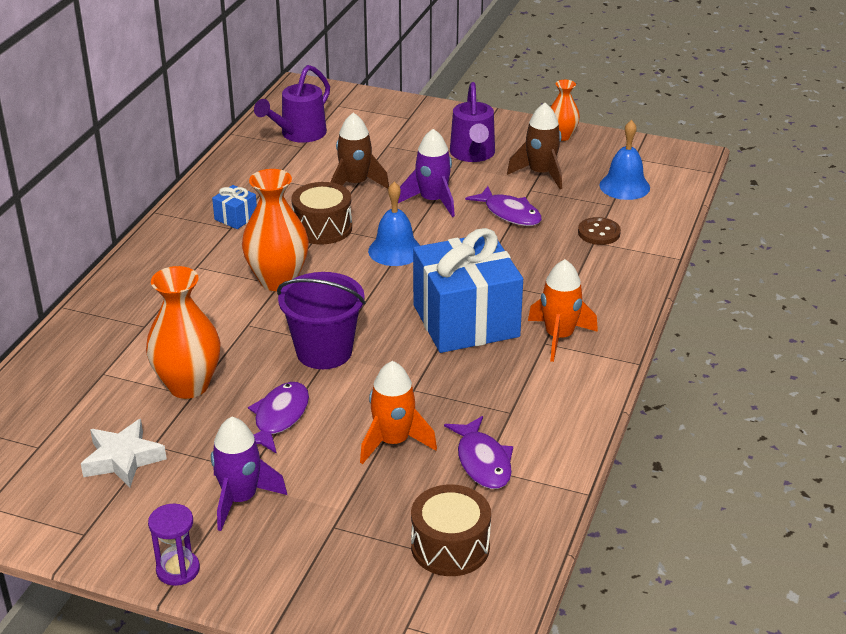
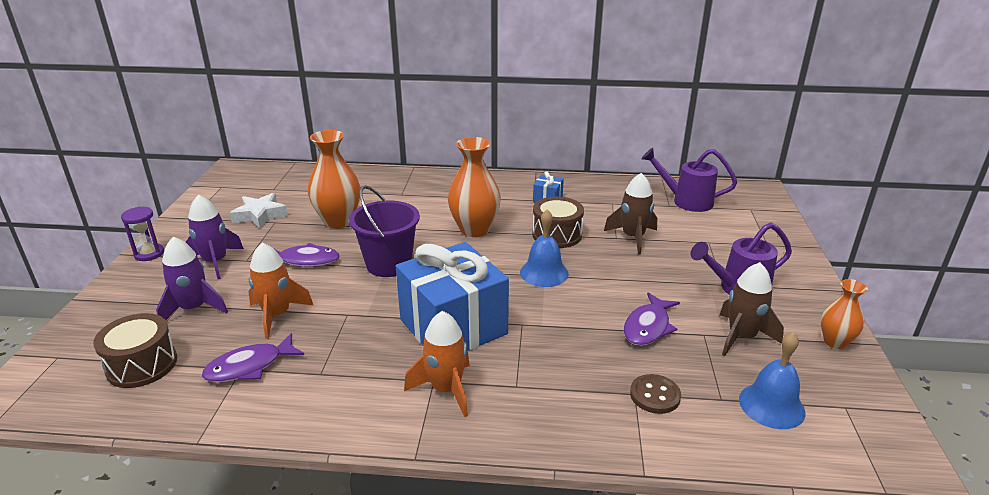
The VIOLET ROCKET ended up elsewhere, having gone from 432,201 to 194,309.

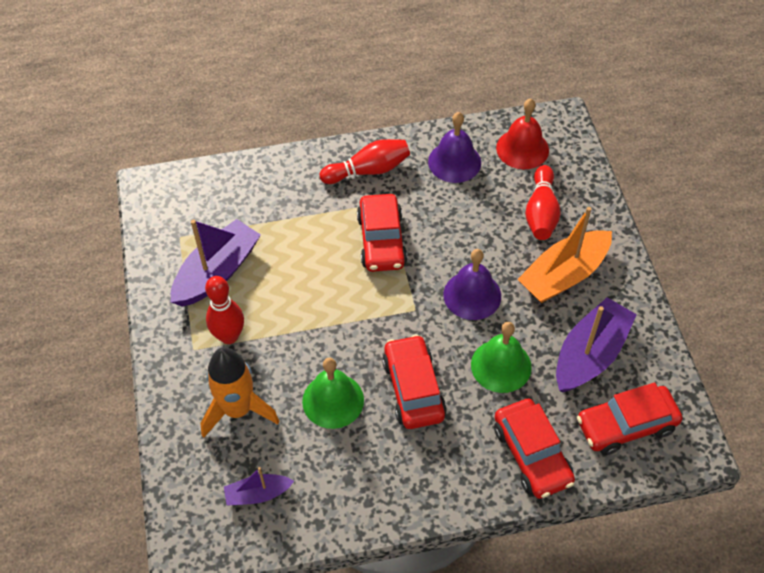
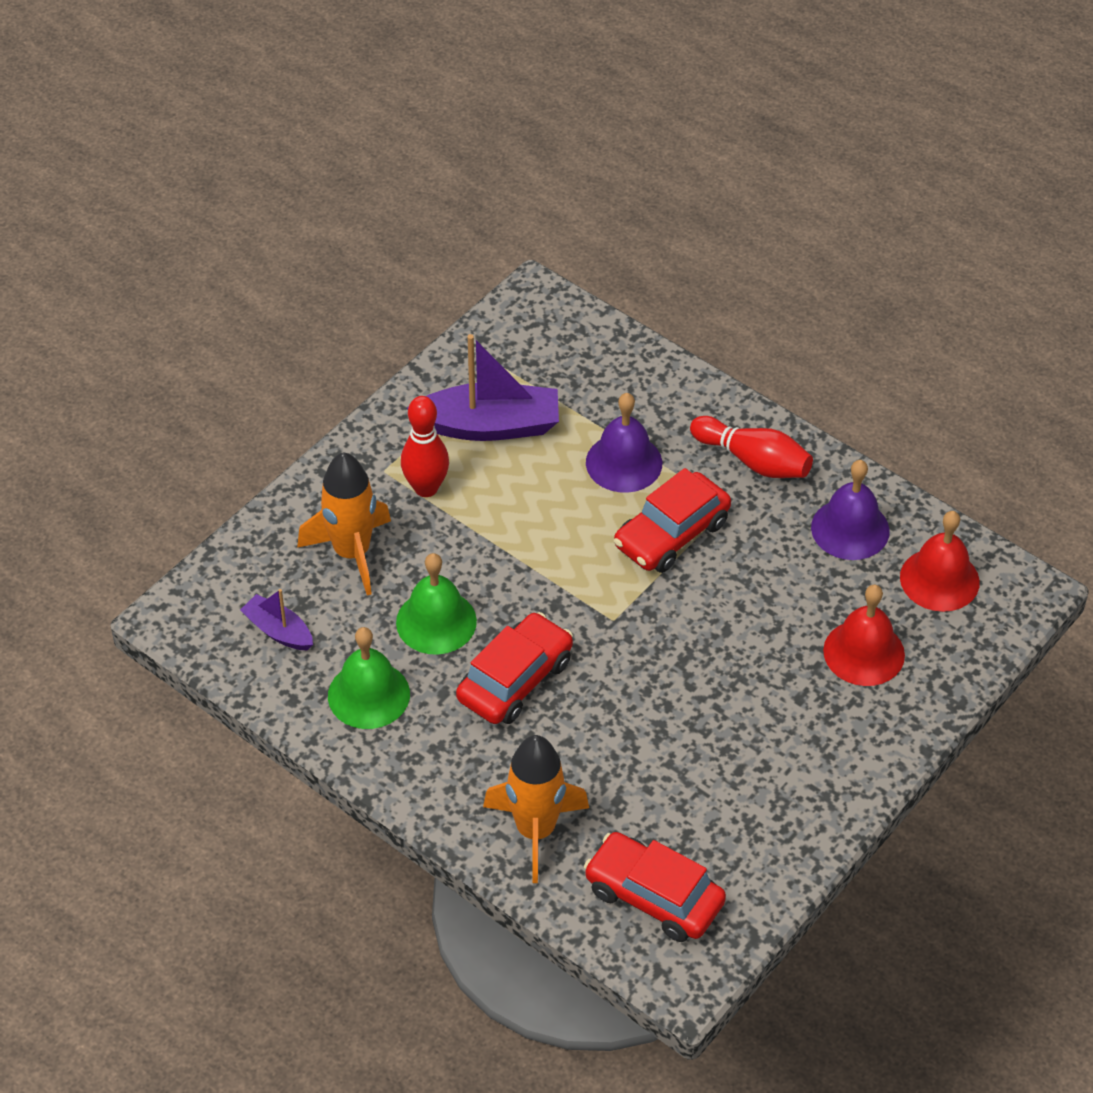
The second view lost the ORANGE TOY BOAT at 564,275. The second view lost the VIOLET TOY BOAT at 590,354. The VIOLET BELL ended up elsewhere, having gone from 472,295 to 624,462. The GREEN BELL ended up elsewhere, having gone from 501,365 to 368,695. Where the SCARLET TOY CAR stood at 532,454, the ORANGE ROCKET came to stand at 535,831. Where the SCARLET TENPIN stood at 541,212, the SCARLET BELL came to stand at 864,652.

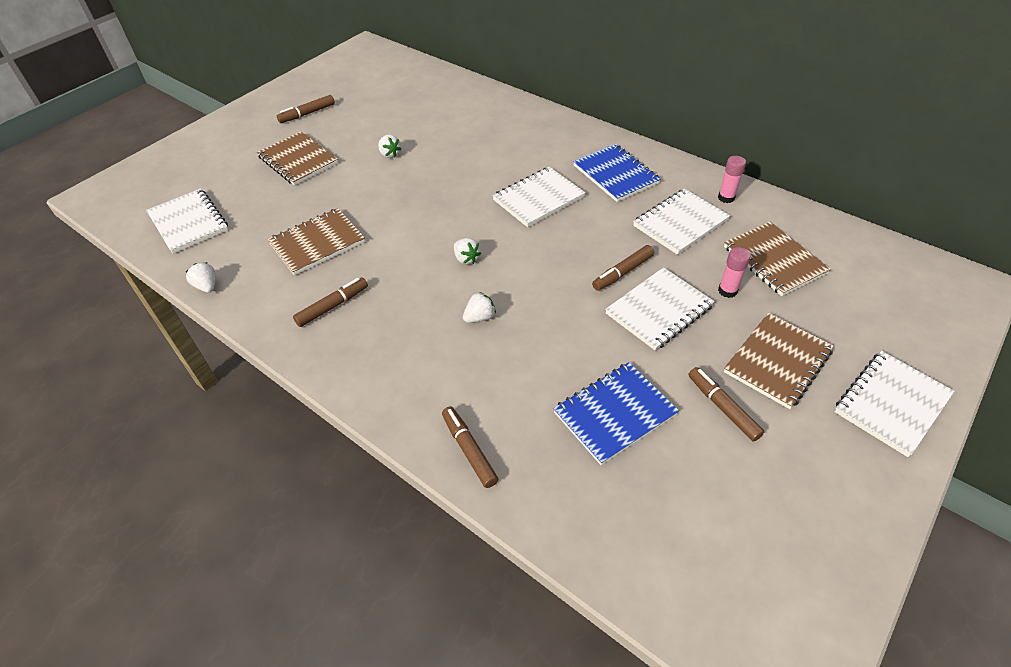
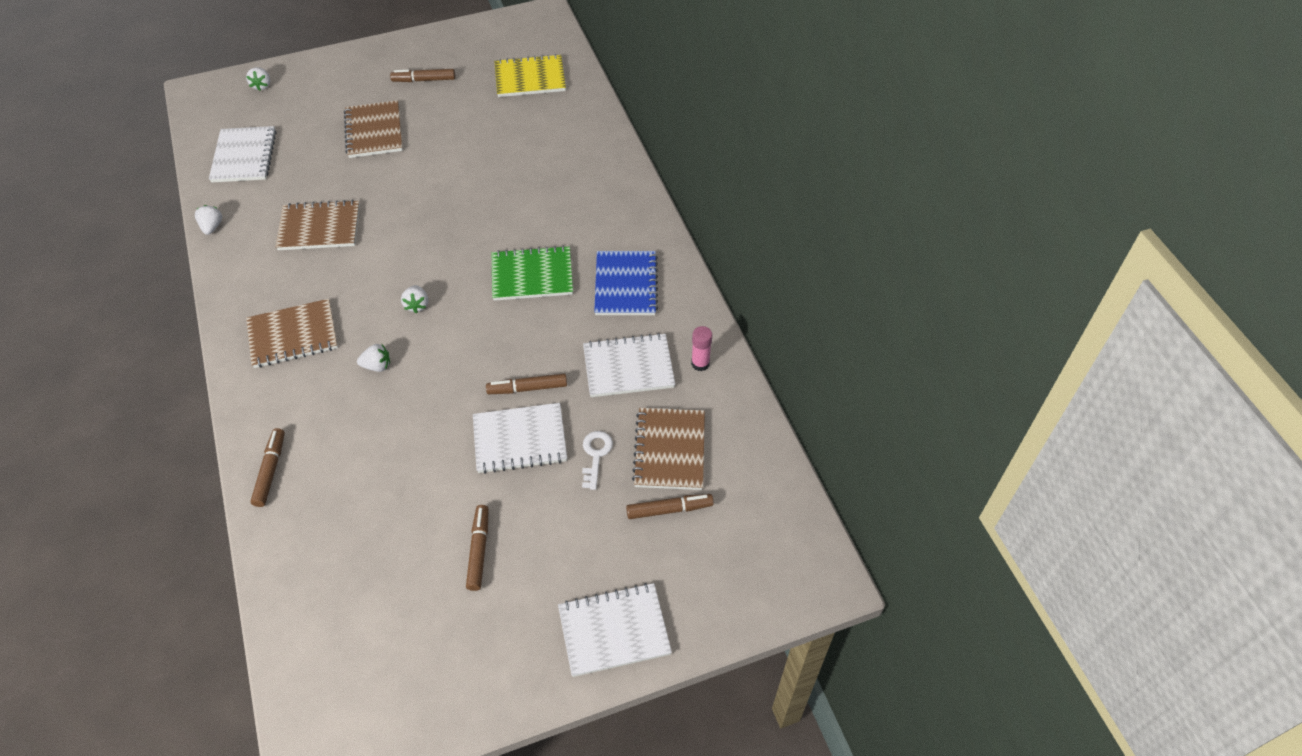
The second view lost the COBALT EXERCISE BOOK at 614,414. The second view gained the GOLDEN EXERCISE BOOK at 530,78. The RUSSET FELT PEN ended up elsewhere, having gone from 333,306 to 669,509. The WHITE TOY STRAWBERRY ended up elsewhere, having gone from 390,154 to 262,85. The RUSSET EXERCISE BOOK ended up elsewhere, having gone from 777,362 to 293,335. Where the ROSE-PINK GLUE stood at 727,291, the WHITE KEY came to stand at 596,455. What was the WHITE EXERCISE BOOK at 538,199 turned into the GREEN EXERCISE BOOK at 532,275.

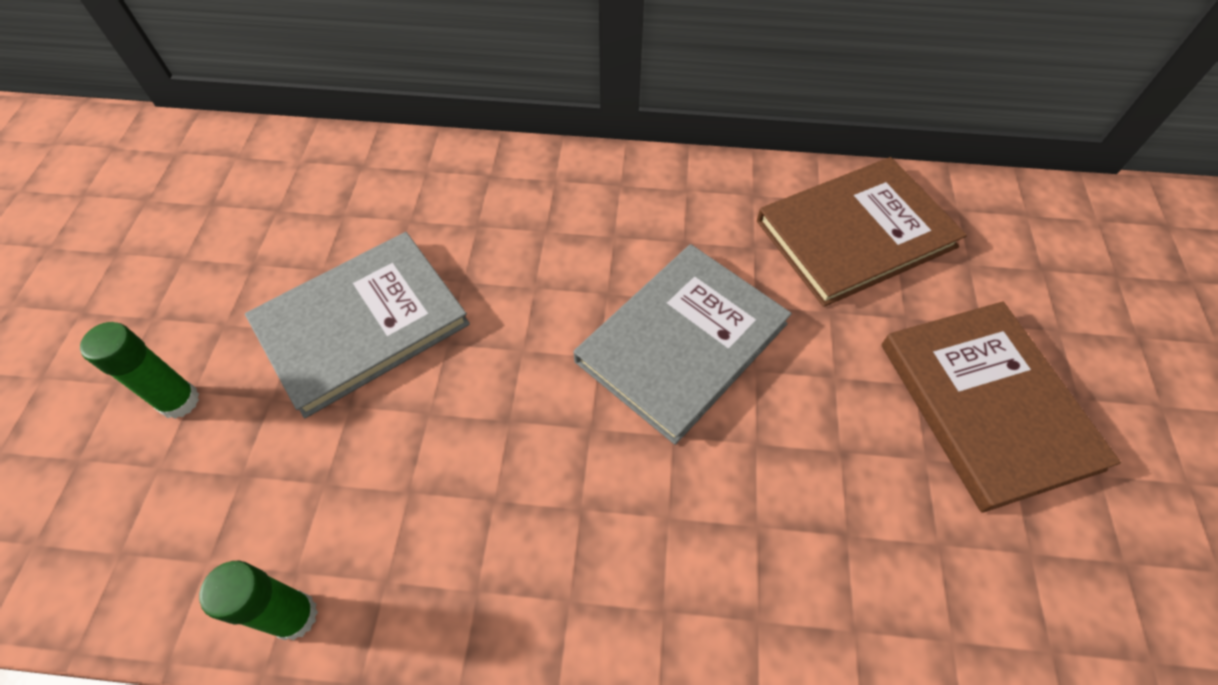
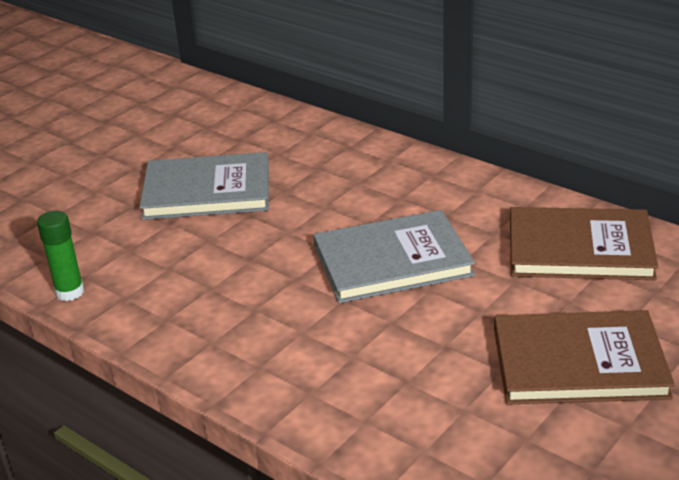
The second view lost the GREEN GLUE at 179,401. The RUSSET HARDBACK at 986,405 ended up facing another way, 75 degrees clockwise from before.

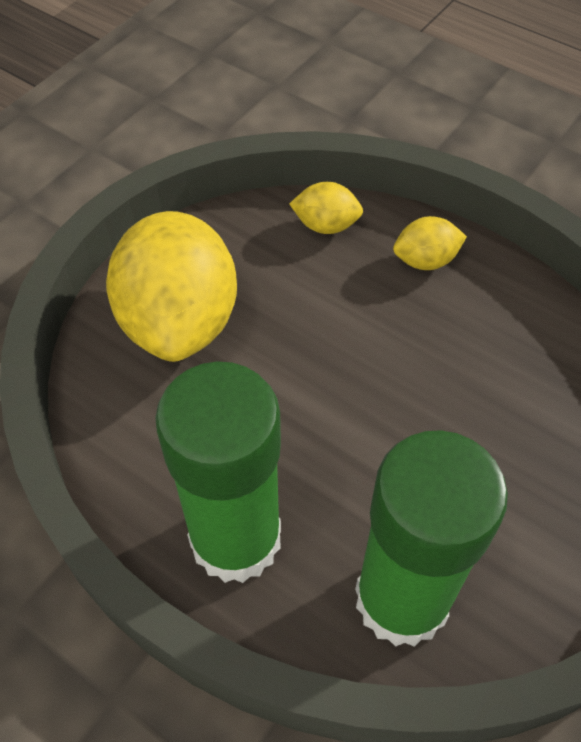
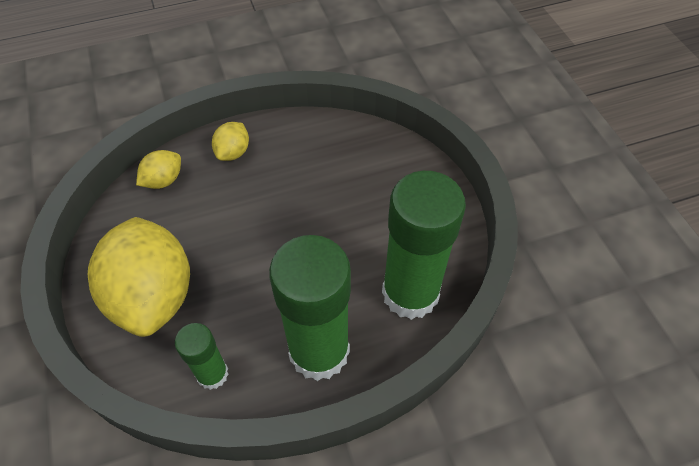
The second view gained the GREEN GLUE at 212,374. The GOLDEN TOY LEMON at 179,321 ended up facing another way, 45 degrees clockwise from before.

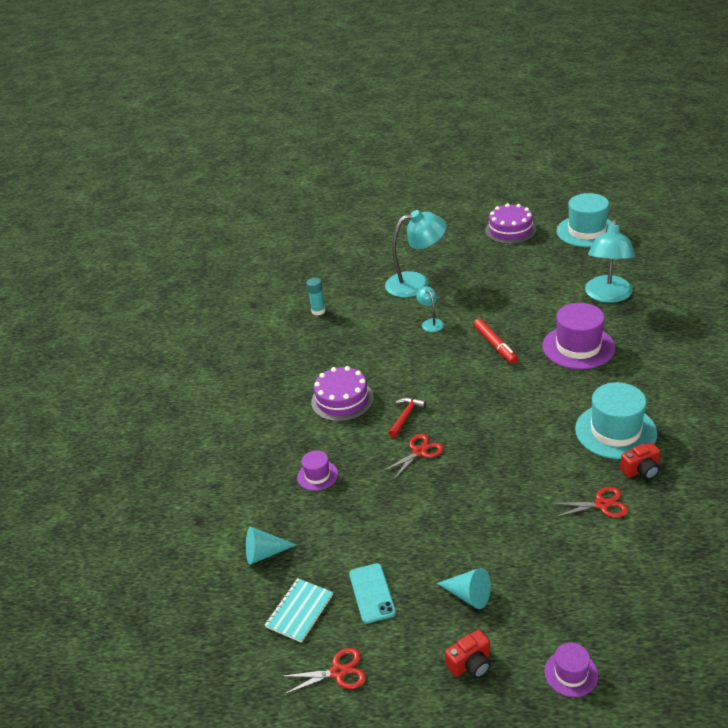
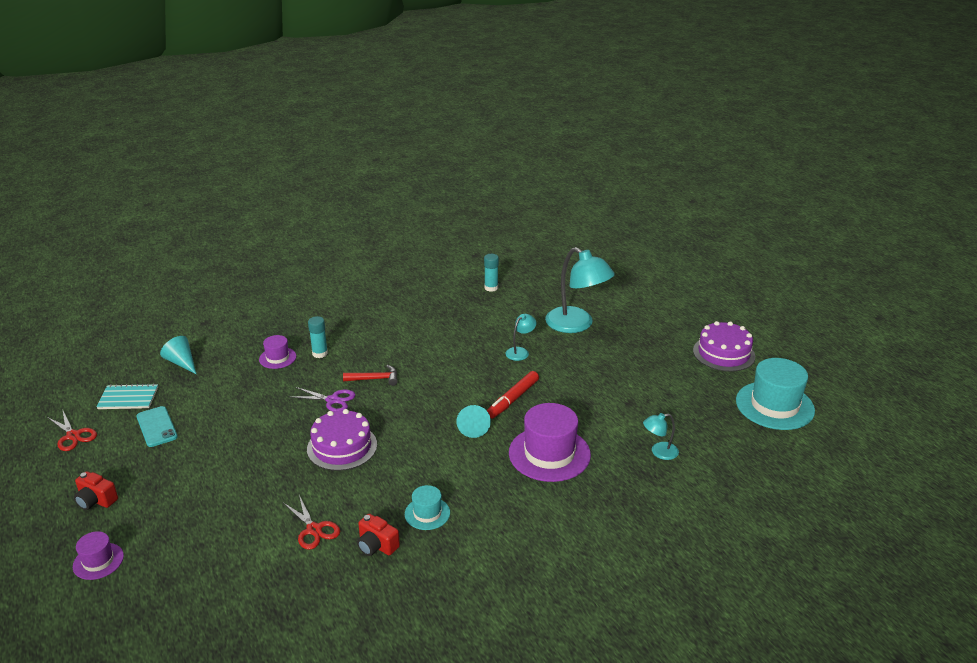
The second view gained the TEAL GLUE at 320,353. The VIOLET GATEAU ended up elsewhere, having gone from 342,400 to 342,447. The TEAL SOLID CONE ended up elsewhere, having gone from 468,595 to 473,426. What was the SCARLET SCISSORS at 419,452 turned into the VIOLET SCISSORS at 332,400. The TEAL SMARTPHONE at 372,593 ended up facing another way, 75 degrees counterclockwise from before. The size of the TEAL HAT at 615,431 changed by a factor of 0.52. The size of the TEAL READING LAMP at 608,296 changed by a factor of 0.47.

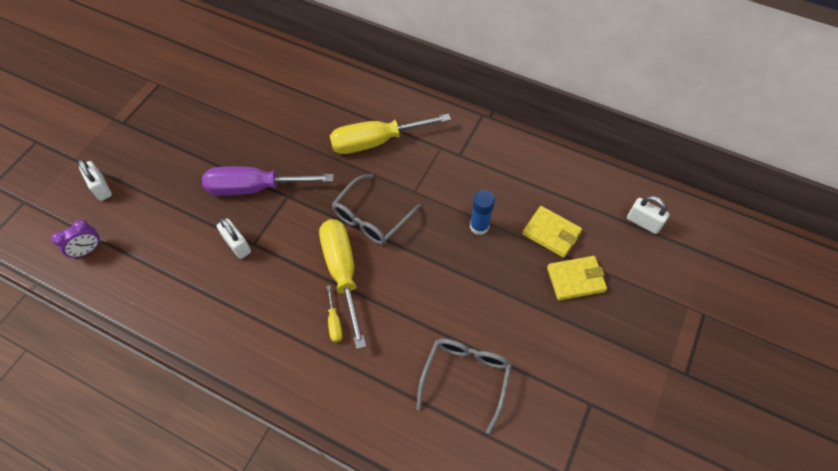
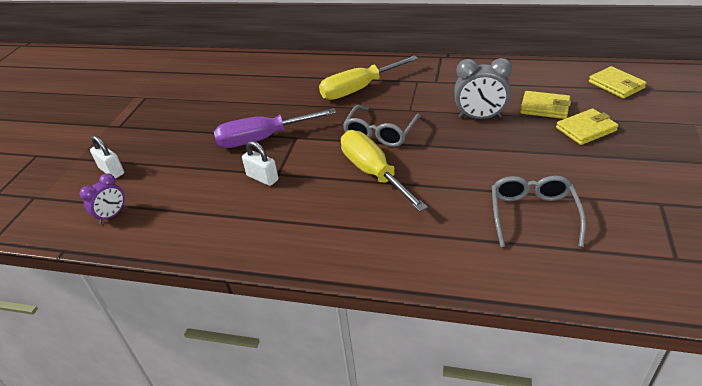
The second view lost the GOLDEN FLAT SCREWDRIVER at 334,322. Where the COBALT GLUE stood at 479,226, the ASH-GREY CLOCK came to stand at 480,117. Where the WHITE PADLOCK stood at 643,222, the GOLDEN WALLET came to stand at 616,85.

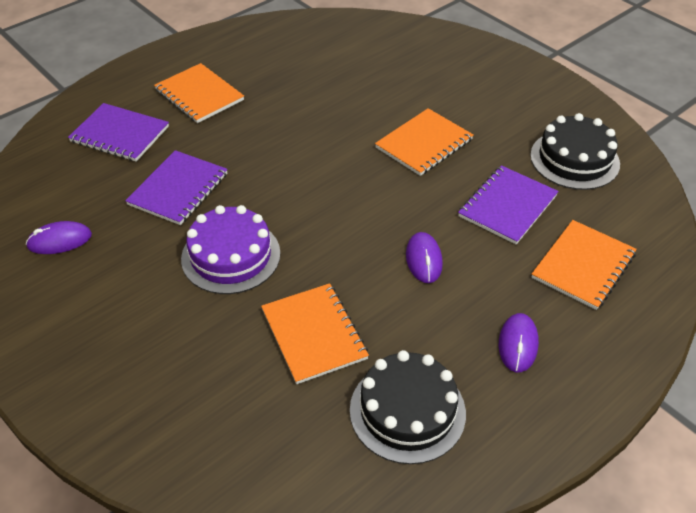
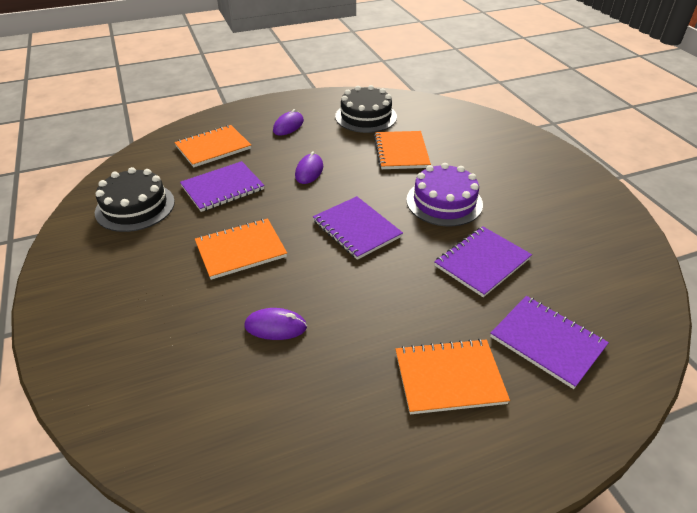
The second view gained the VIOLET EXERCISE BOOK at 356,229. The VIOLET MOUSE ended up elsewhere, having gone from 60,241 to 275,326. The ORANGE EXERCISE BOOK at 199,95 ended up facing another way, 75 degrees counterclockwise from before.

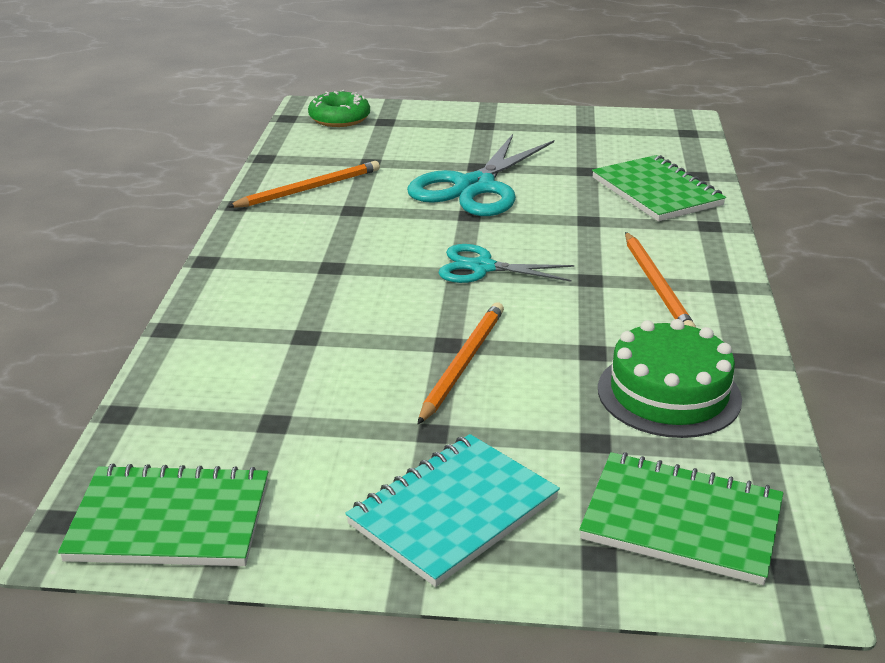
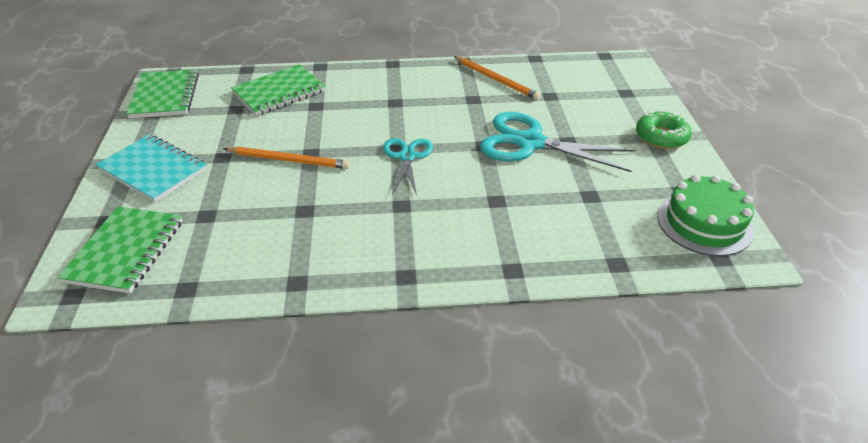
The second view lost the ORANGE LEAD PENCIL at 656,285. The GREEN DOUGHNUT ended up elsewhere, having gone from 339,118 to 661,137. The GREEN EXERCISE BOOK ended up elsewhere, having gone from 656,192 to 279,92. The GREEN GATEAU ended up elsewhere, having gone from 669,393 to 704,223.

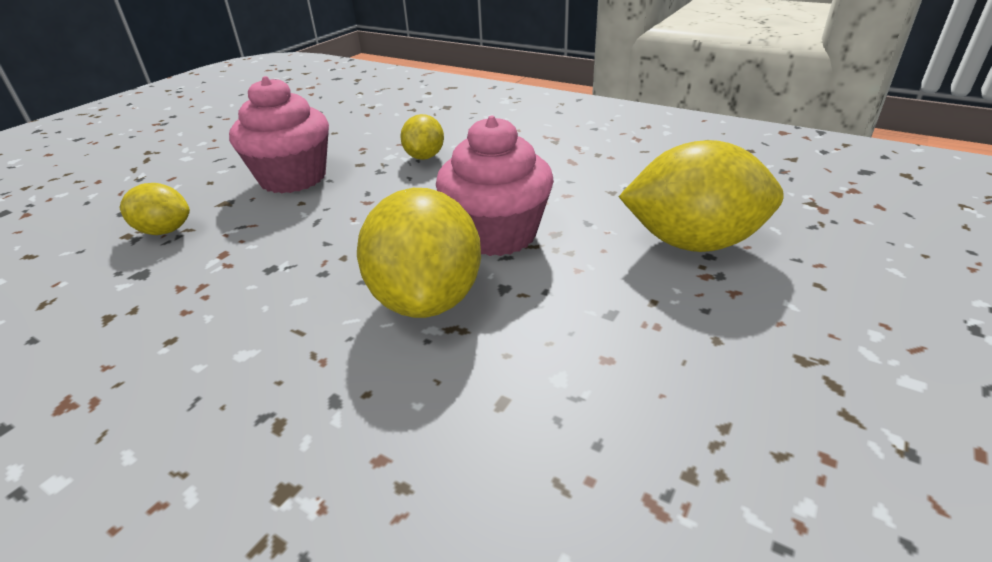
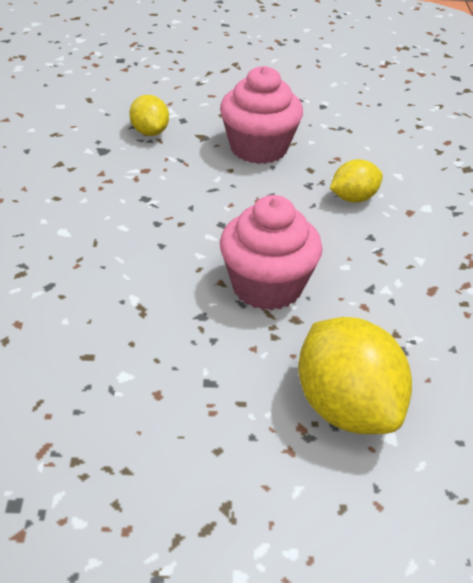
The second view lost the GOLDEN TOY LEMON at 427,299.

